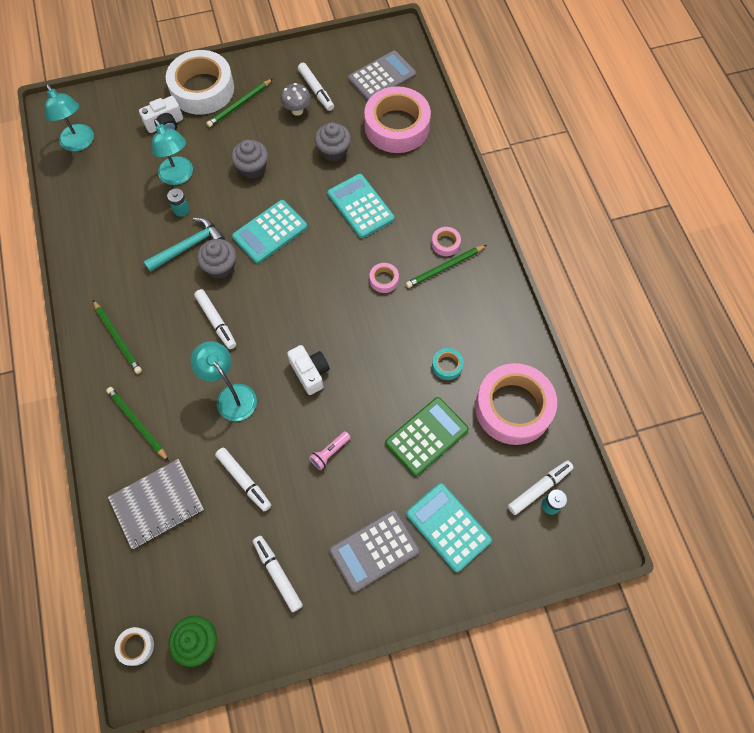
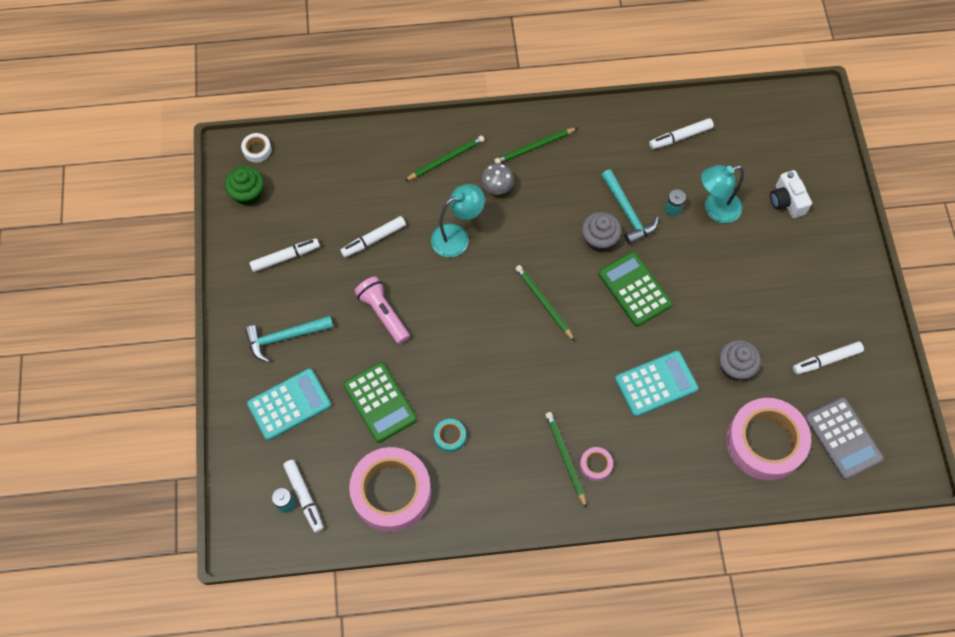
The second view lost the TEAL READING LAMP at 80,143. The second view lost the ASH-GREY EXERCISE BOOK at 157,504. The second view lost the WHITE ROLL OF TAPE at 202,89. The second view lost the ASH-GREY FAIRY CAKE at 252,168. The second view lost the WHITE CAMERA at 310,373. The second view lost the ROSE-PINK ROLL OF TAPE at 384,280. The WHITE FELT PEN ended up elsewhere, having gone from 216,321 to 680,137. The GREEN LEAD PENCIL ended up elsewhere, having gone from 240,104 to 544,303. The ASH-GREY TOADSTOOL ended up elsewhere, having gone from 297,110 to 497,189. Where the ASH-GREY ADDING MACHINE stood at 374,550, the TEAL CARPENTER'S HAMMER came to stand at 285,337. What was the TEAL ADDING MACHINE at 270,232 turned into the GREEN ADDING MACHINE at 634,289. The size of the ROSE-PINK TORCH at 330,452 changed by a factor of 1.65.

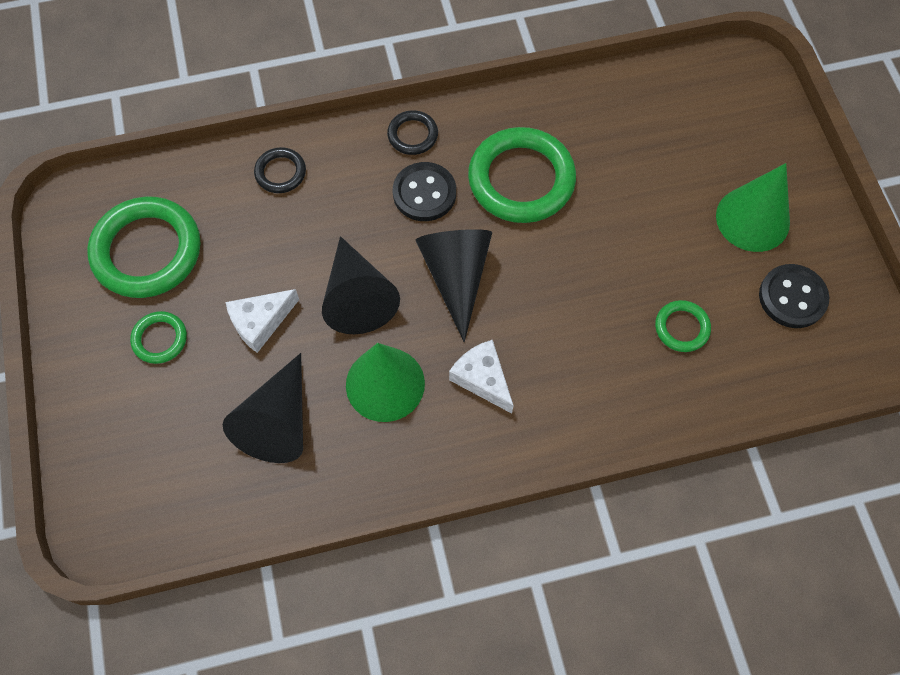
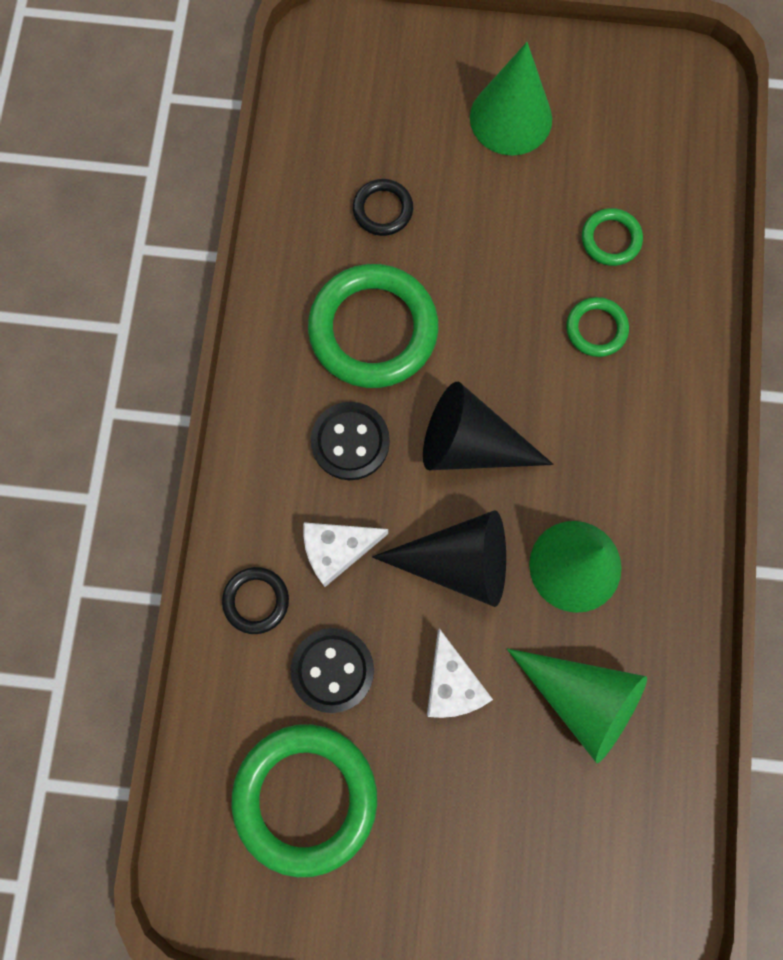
The GREEN TORUS ended up elsewhere, having gone from 160,339 to 596,329. The BLACK TORUS ended up elsewhere, having gone from 412,135 to 383,210. The WHITE CHEESE ended up elsewhere, having gone from 482,379 to 337,550. The BLACK SEWING BUTTON ended up elsewhere, having gone from 792,297 to 332,670. What was the BLACK SOLID CONE at 278,421 turned into the GREEN SOLID CONE at 582,699.

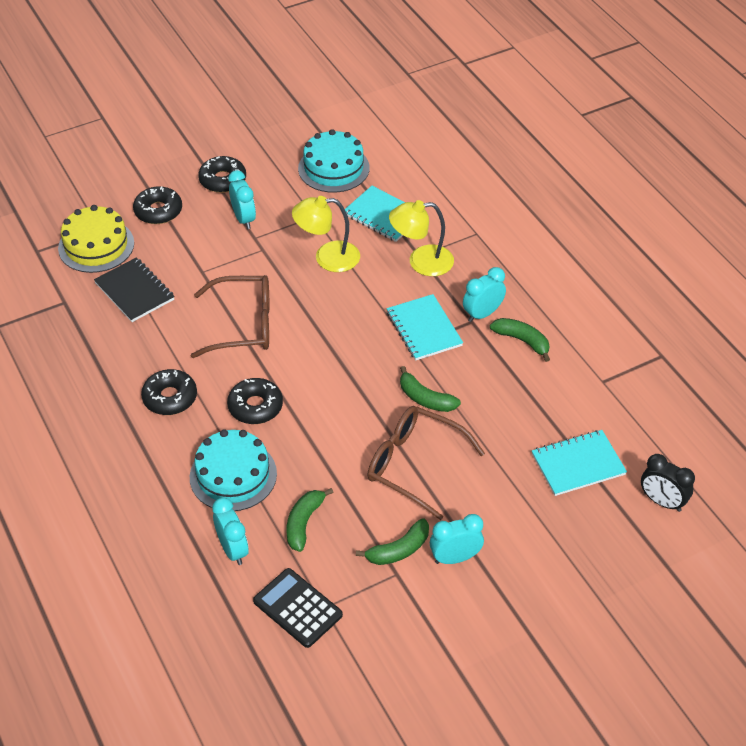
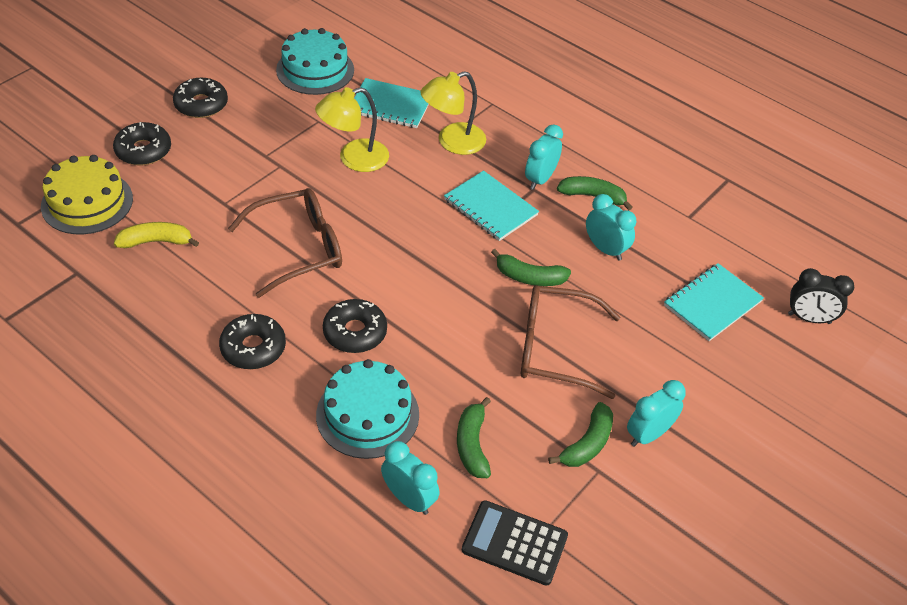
The TEAL CLOCK ended up elsewhere, having gone from 244,219 to 605,249. Where the BLACK EXERCISE BOOK stood at 134,291, the GOLDEN TOY BANANA came to stand at 156,242.

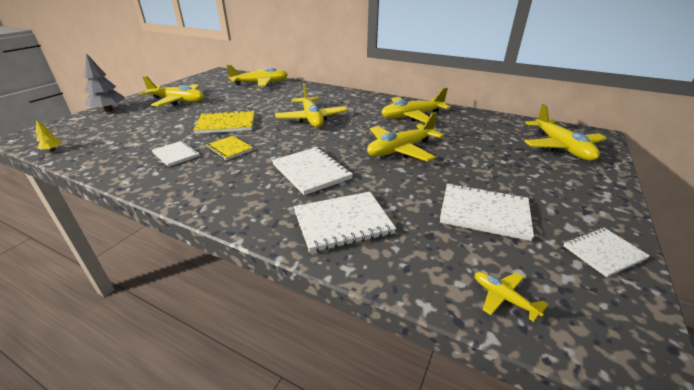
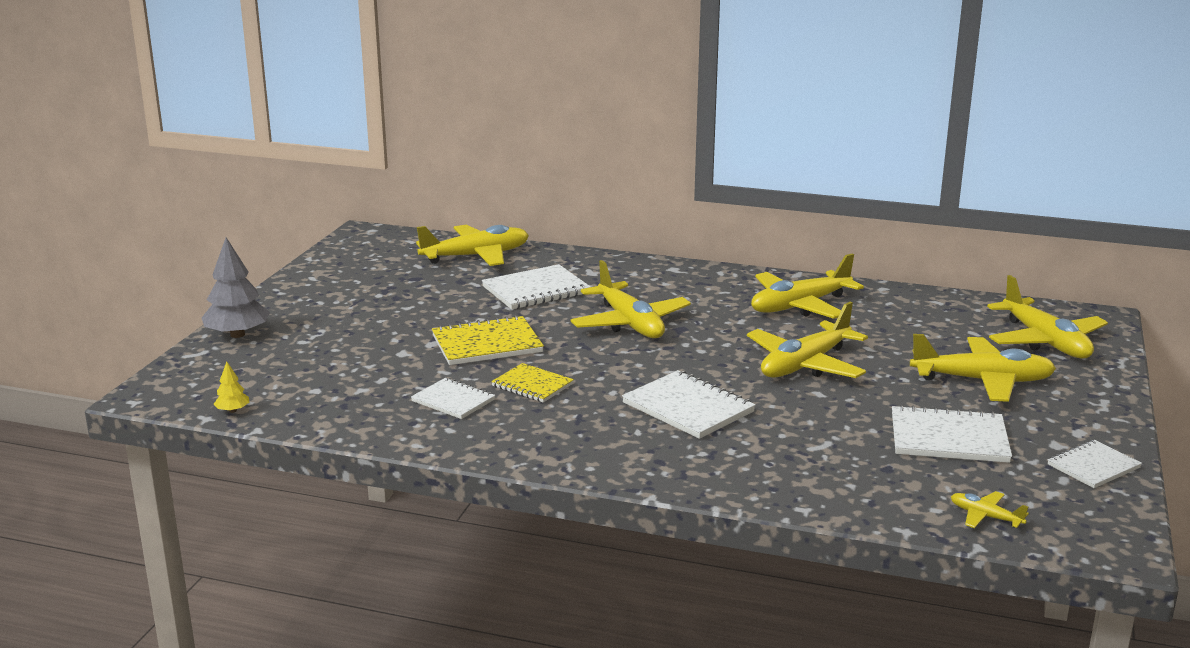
The GOLDEN AEROPLANE ended up elsewhere, having gone from 177,101 to 982,381. The WHITE EXERCISE BOOK ended up elsewhere, having gone from 342,222 to 536,290.

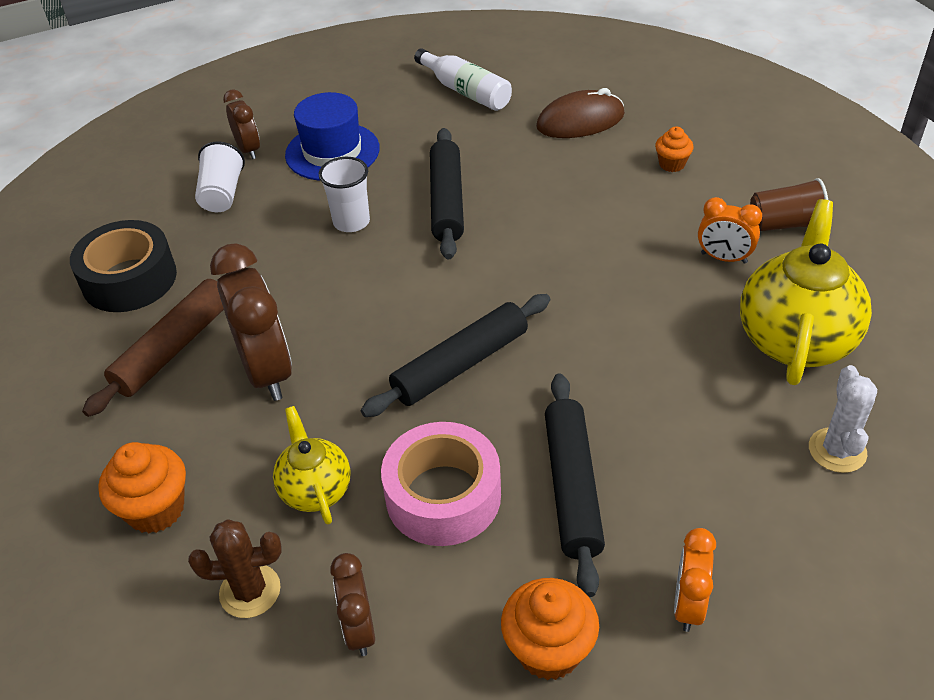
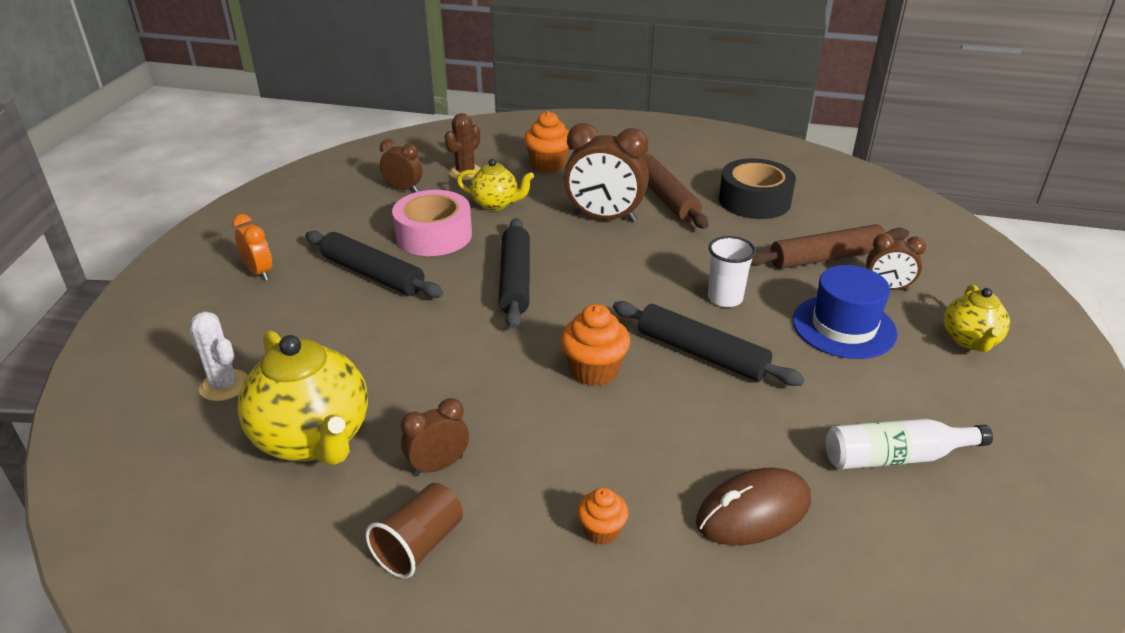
The second view gained the GOLDEN TEAPOT at 970,340. The ORANGE FAIRY CAKE ended up elsewhere, having gone from 549,650 to 594,371. Where the WHITE TUMBLER stood at 222,194, the RUSSET ROLLING PIN came to stand at 826,258. What was the ORANGE CLOCK at 723,258 turned into the RUSSET CLOCK at 438,466. The RUSSET MOUSE at 580,121 ended up facing another way, 45 degrees clockwise from before.

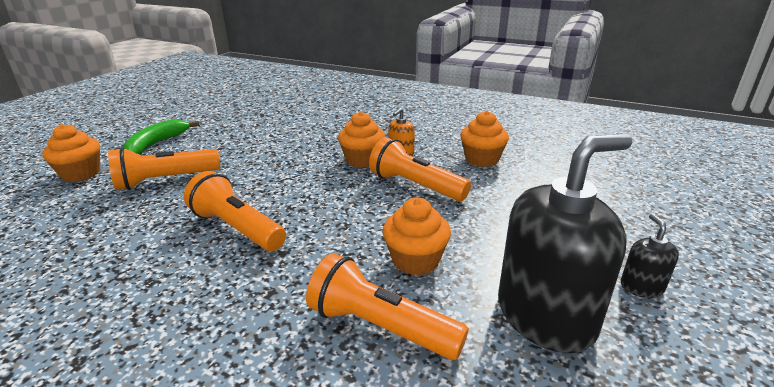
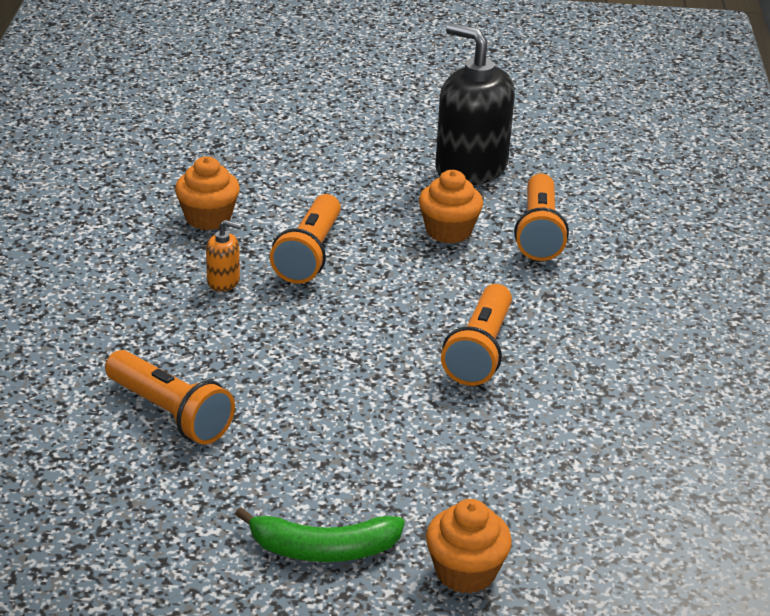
The second view lost the ORANGE FAIRY CAKE at 362,160. The second view lost the BLACK PUMP BOTTLE at 641,287. The ORANGE TORCH ended up elsewhere, having gone from 165,180 to 170,413.

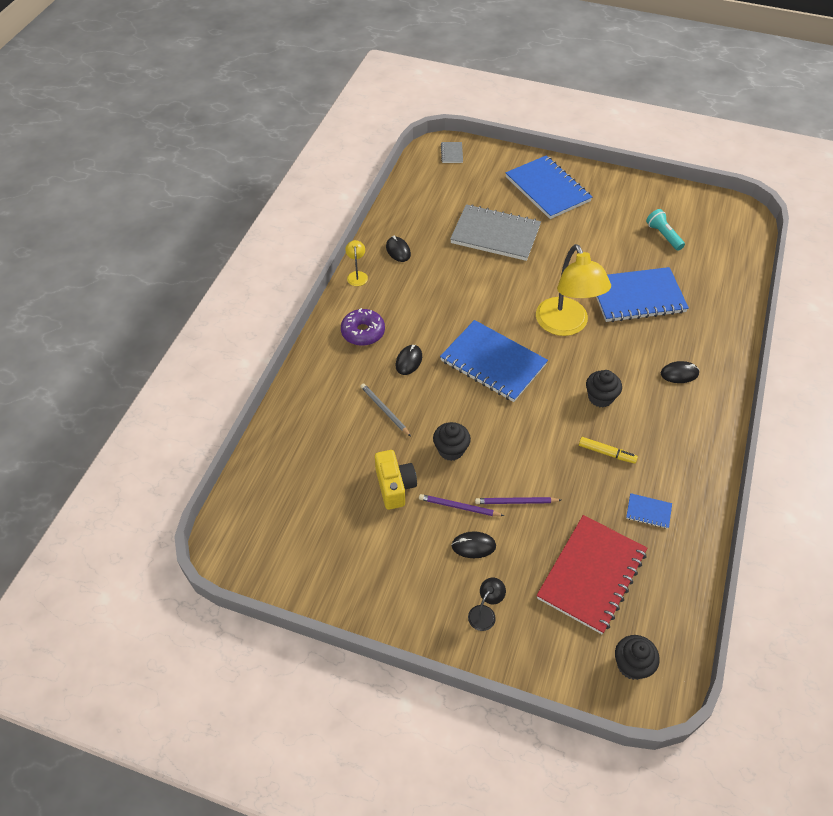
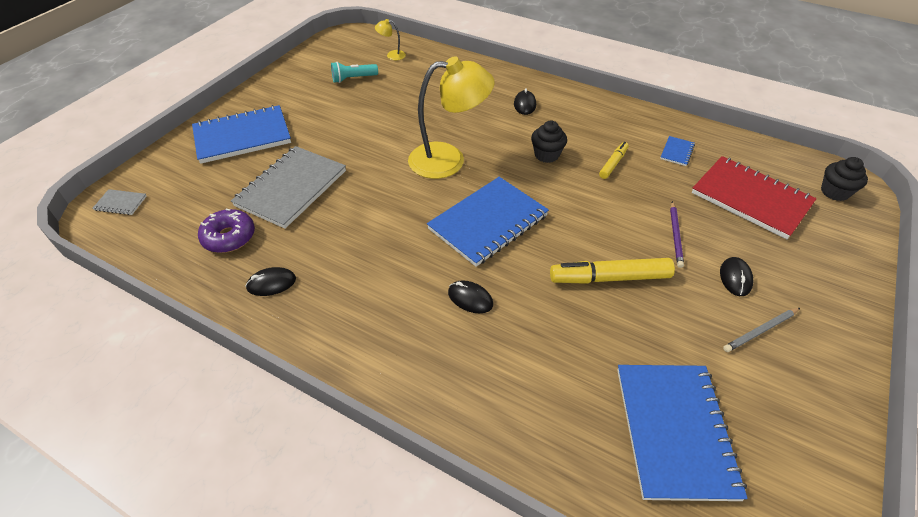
The second view lost the GOLDEN CAMERA at 395,486. The second view lost the VIOLET LEAD PENCIL at 459,507. The second view lost the BLACK READING LAMP at 485,613. The VIOLET DOUGHNUT ended up elsewhere, having gone from 363,332 to 229,237. The GOLDEN READING LAMP ended up elsewhere, having gone from 357,275 to 392,55. The ASH-GREY LEAD PENCIL ended up elsewhere, having gone from 384,410 to 760,331. The COBALT EXERCISE BOOK ended up elsewhere, having gone from 637,297 to 674,431. Where the BLACK FAIRY CAKE stood at 451,450, the GOLDEN FELT PEN came to stand at 609,278.

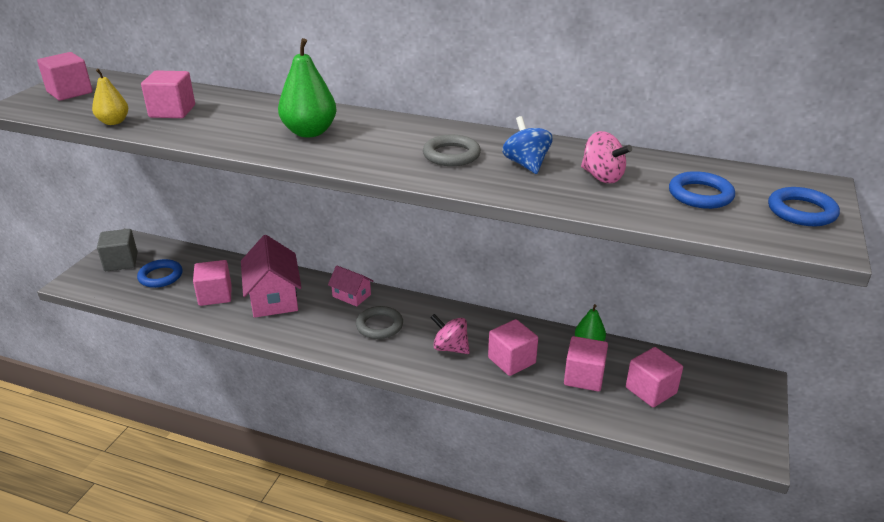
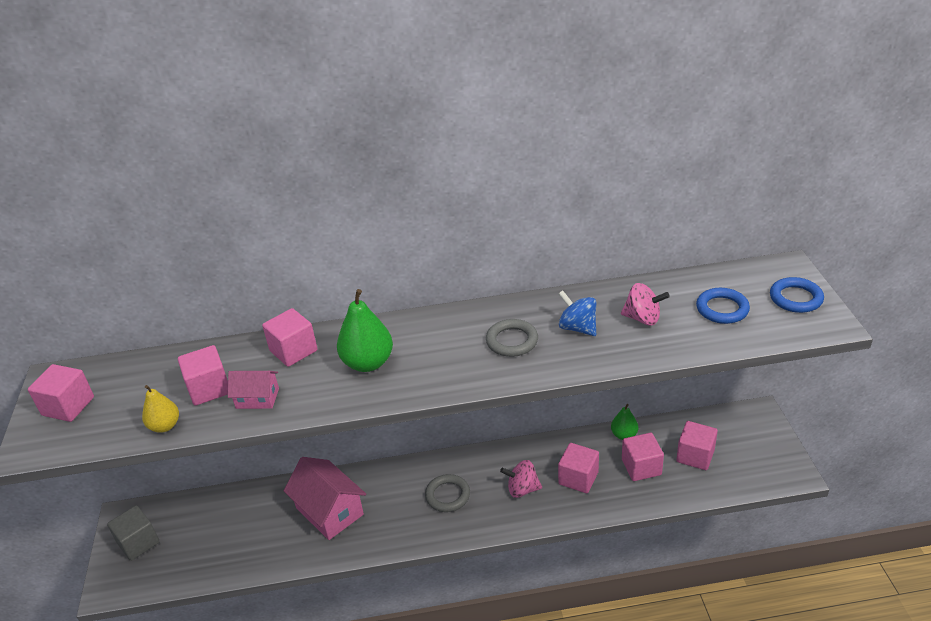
The second view lost the COBALT TORUS at 160,276. The ROSE-PINK SOLID CUBE ended up elsewhere, having gone from 215,295 to 293,351. The ROSE-PINK HOUSE ended up elsewhere, having gone from 351,295 to 257,398.

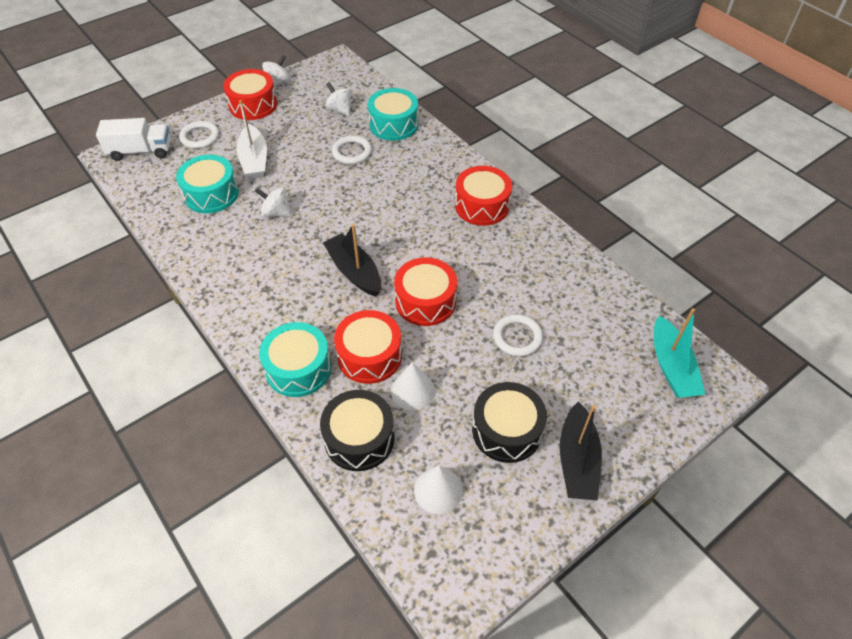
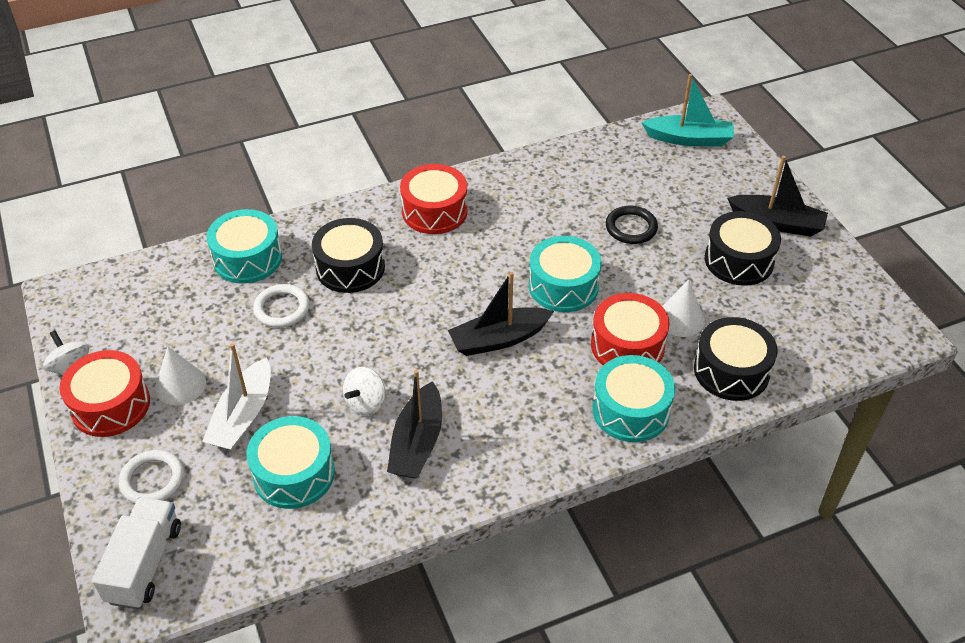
The second view lost the WHITE TOY TOP at 339,110. The second view gained the BLACK DRUM at 350,267. The second view gained the BLACK TOY BOAT at 417,442. The WHITE SOLID CONE ended up elsewhere, having gone from 438,490 to 180,385. What was the SCARLET DRUM at 425,301 turned into the TEAL DRUM at 563,286. What was the WHITE TORUS at 517,337 turned into the BLACK TORUS at 631,227. The WHITE TOY BOAT at 254,160 ended up facing another way, 105 degrees clockwise from before.

